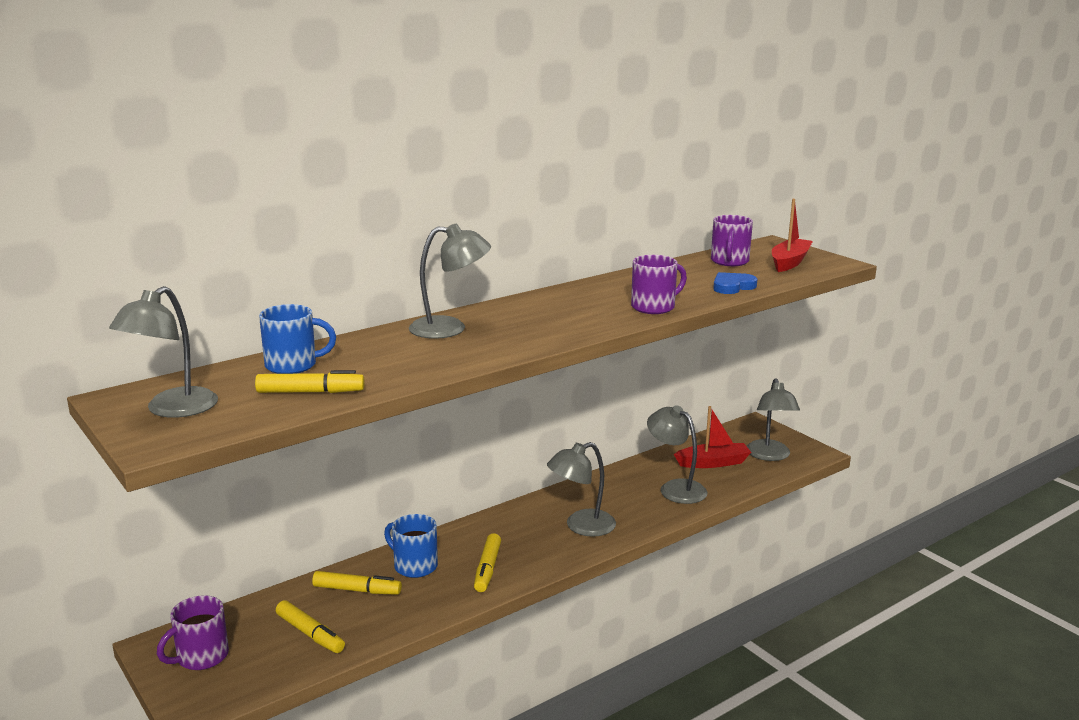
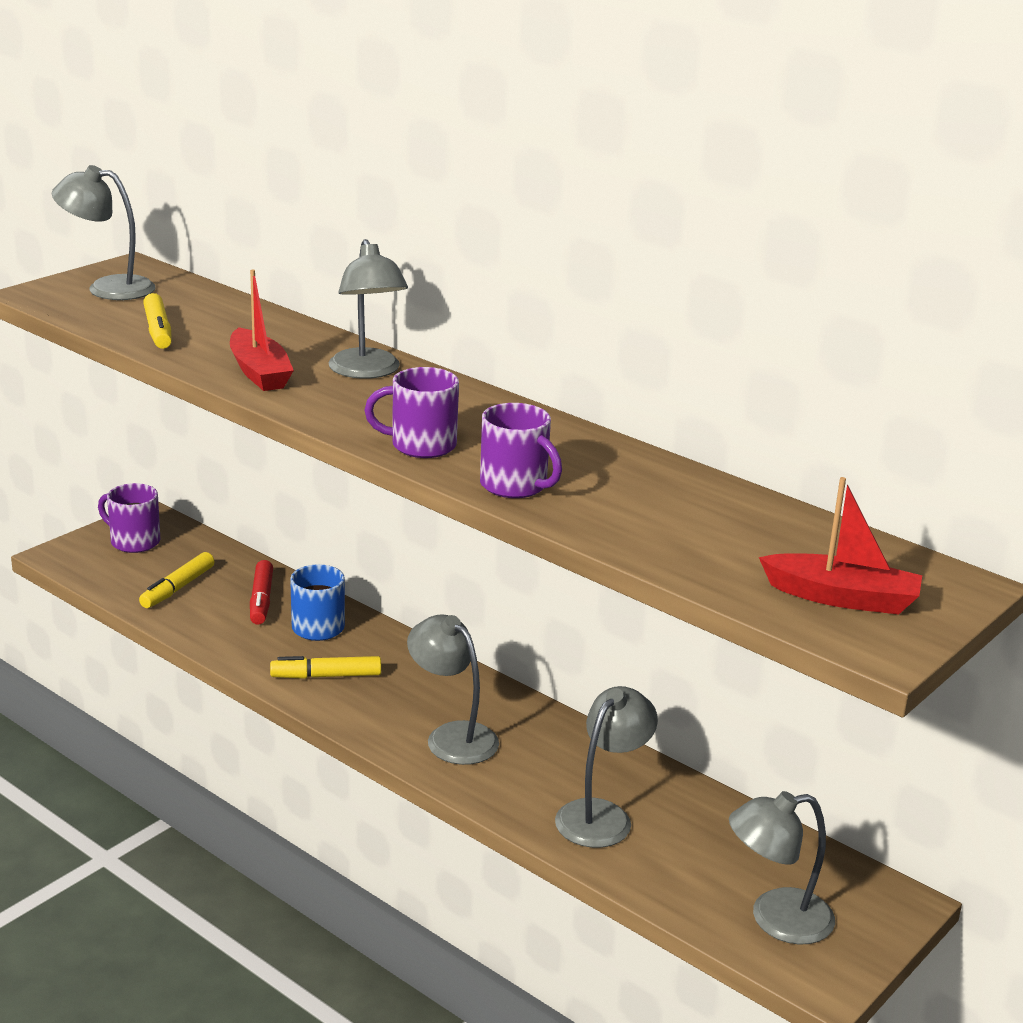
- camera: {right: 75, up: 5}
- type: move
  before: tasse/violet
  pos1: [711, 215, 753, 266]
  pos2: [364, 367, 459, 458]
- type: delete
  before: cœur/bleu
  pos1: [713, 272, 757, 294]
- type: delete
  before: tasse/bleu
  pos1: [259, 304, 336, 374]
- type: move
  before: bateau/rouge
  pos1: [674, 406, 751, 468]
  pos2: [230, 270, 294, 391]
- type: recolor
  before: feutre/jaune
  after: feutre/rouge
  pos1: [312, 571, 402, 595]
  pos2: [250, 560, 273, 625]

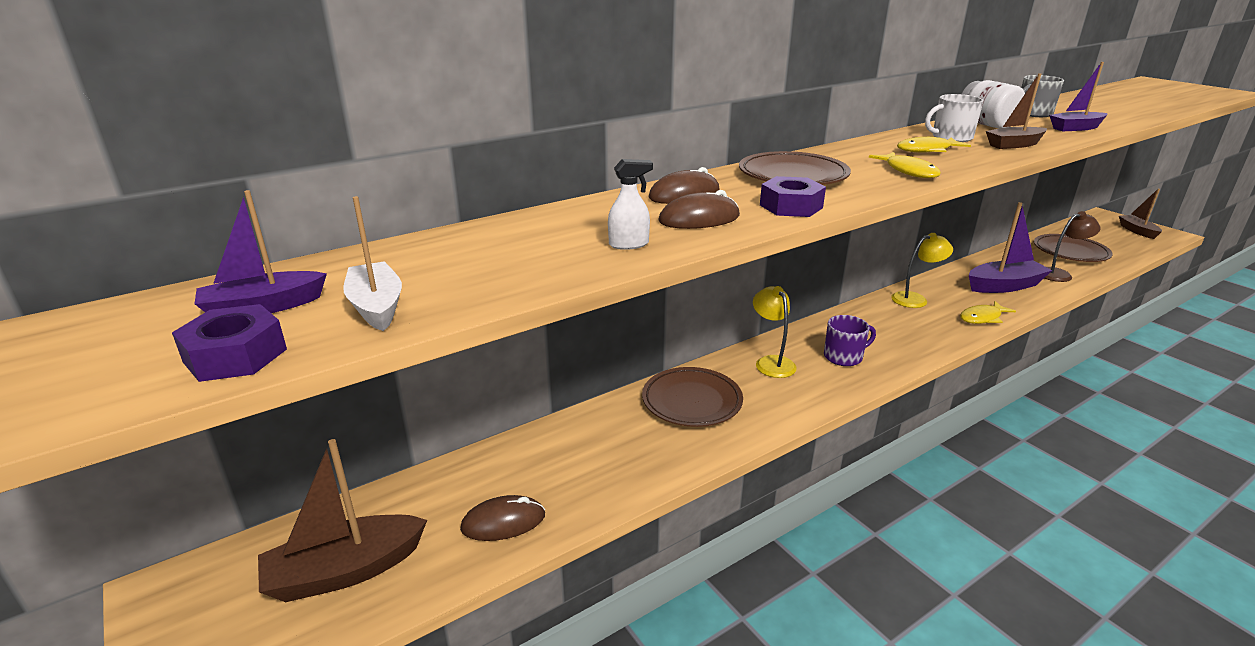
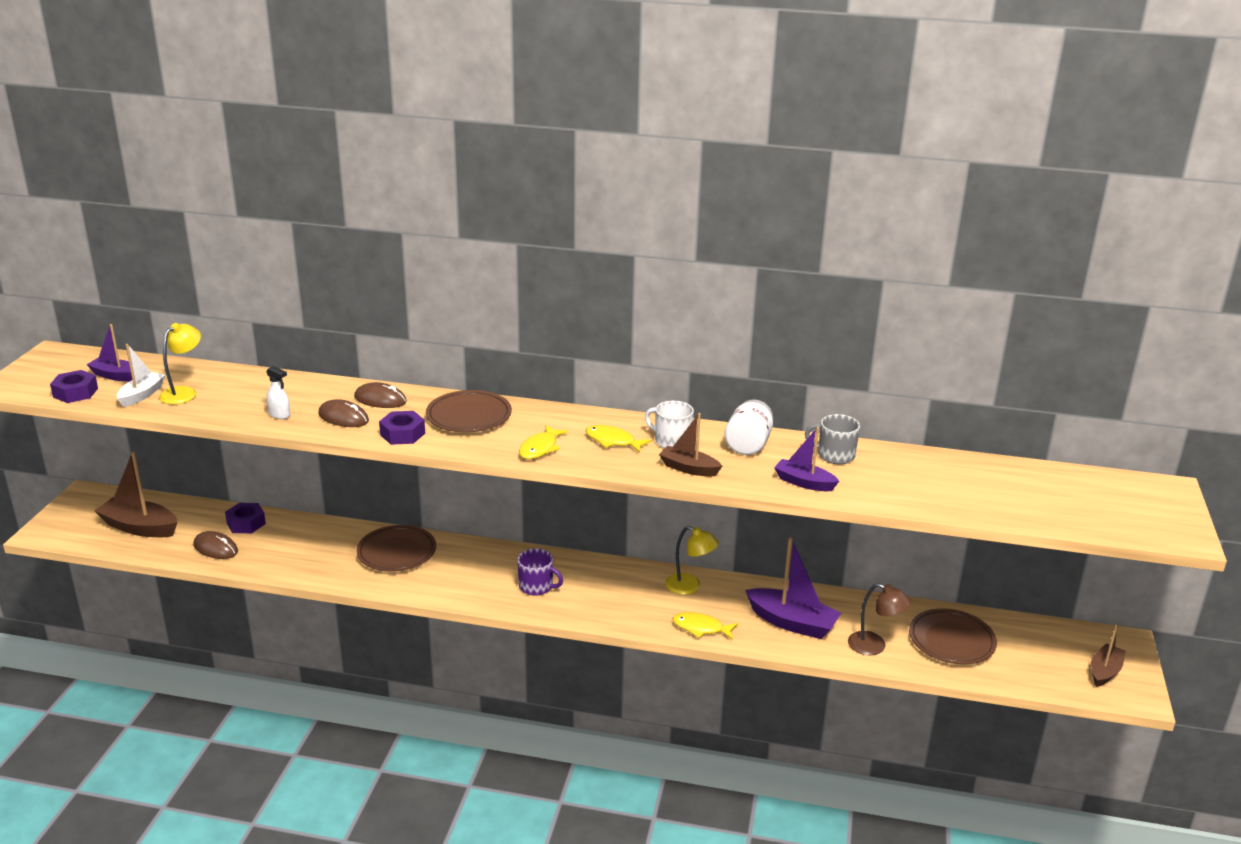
- camera: {right: 45, up: 0}
- type: move
  before: lampe/jaune
  pos1: [753, 286, 797, 378]
  pos2: [159, 323, 201, 404]
- type: insert
  after: écrou/violet
  pos2: [225, 503, 266, 533]

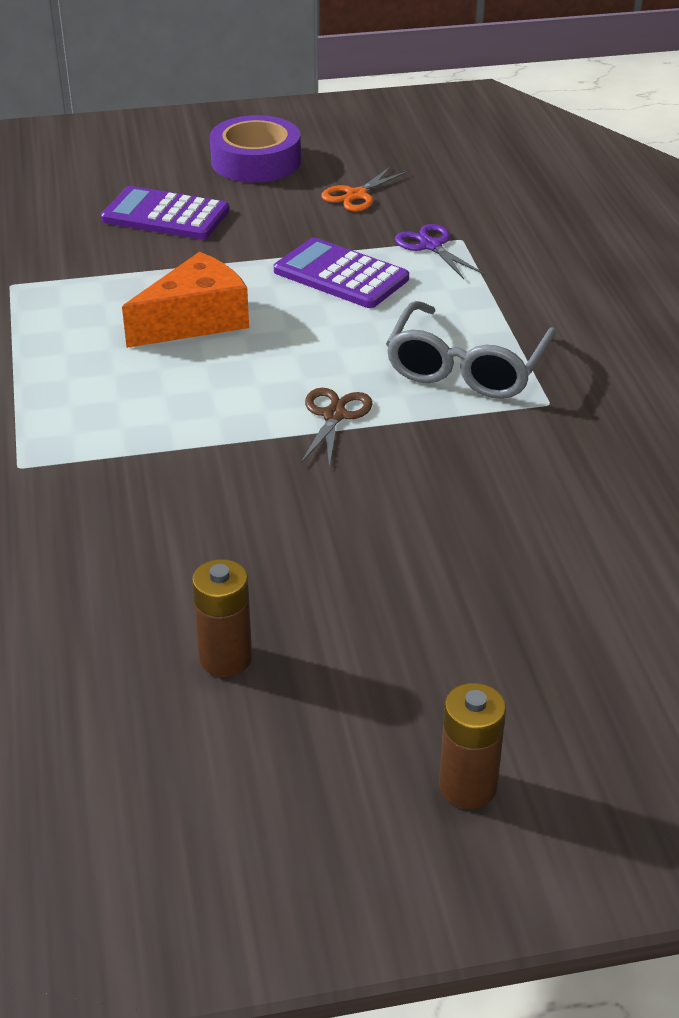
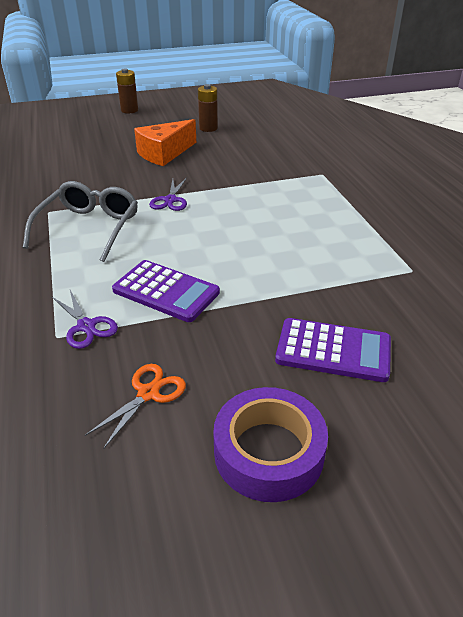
- camera: {right: 175, up: 0}
- type: move
  before: fromage/orange
  pos1: [122, 252, 249, 348]
  pos2: [134, 119, 196, 166]
- type: recolor
  before: ciseaux/marron
  after: ciseaux/violet
  pos1: [301, 388, 373, 468]
  pos2: [149, 178, 187, 211]

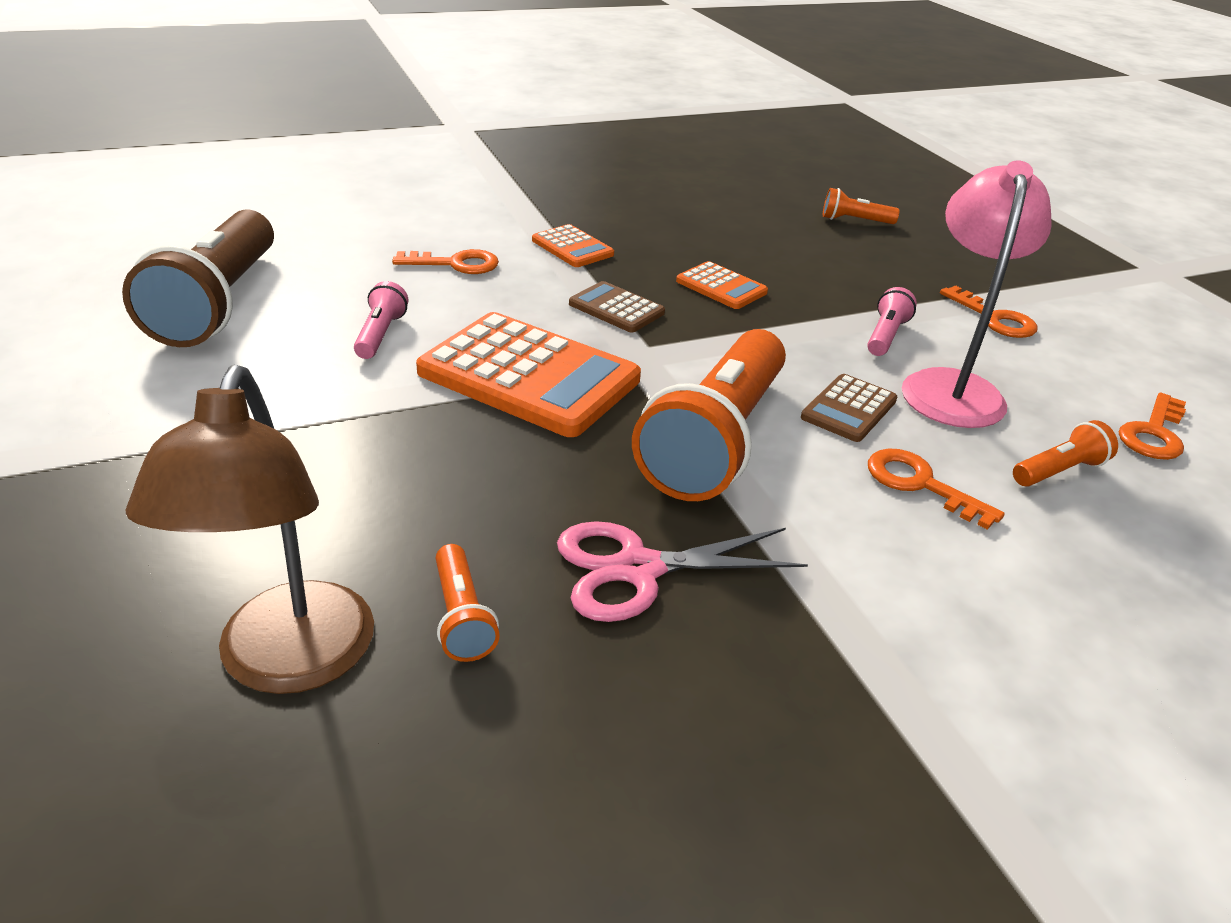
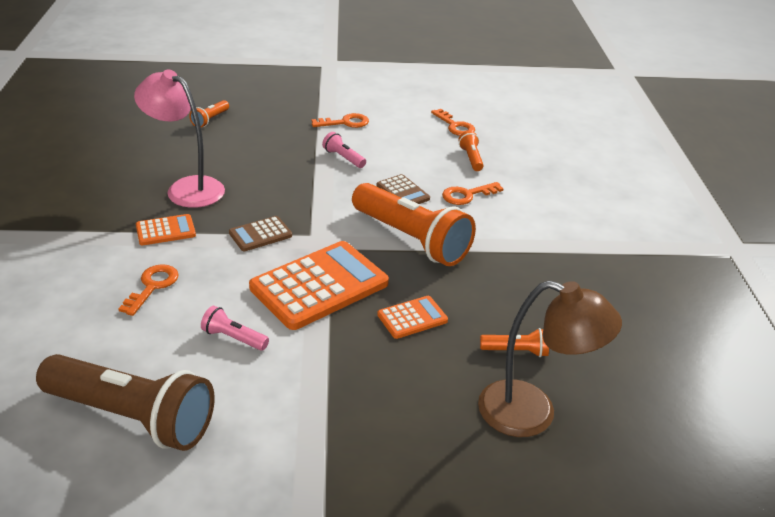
- camera: {right: -70, up: 0}
- type: move
  before: lampe/rose
  pos1: [902, 160, 1052, 428]
  pos2: [134, 69, 225, 208]
- type: move
  before: calculatrice/orange
  pos1: [676, 261, 768, 309]
  pos2: [377, 296, 448, 339]
- type: delete
  before: ciseaux/rose
  pos1: [557, 521, 808, 622]

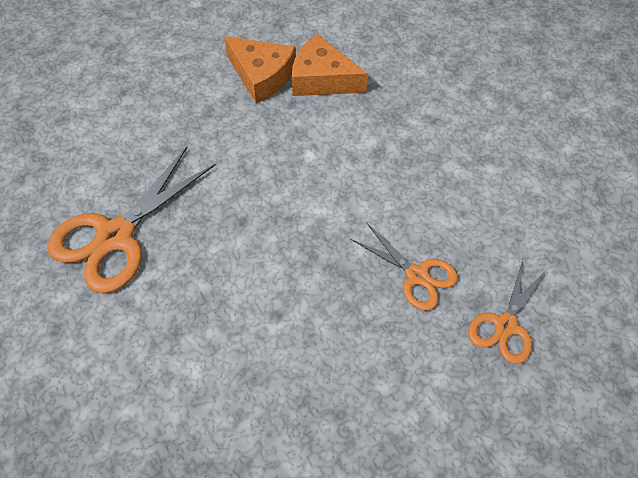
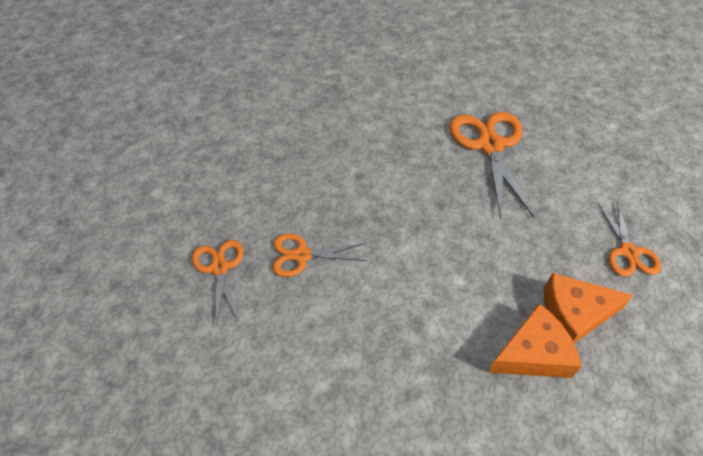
- camera: {right: 135, up: -5}
- type: insert
  after: ciseaux/orange
  pos2: [598, 201, 661, 277]

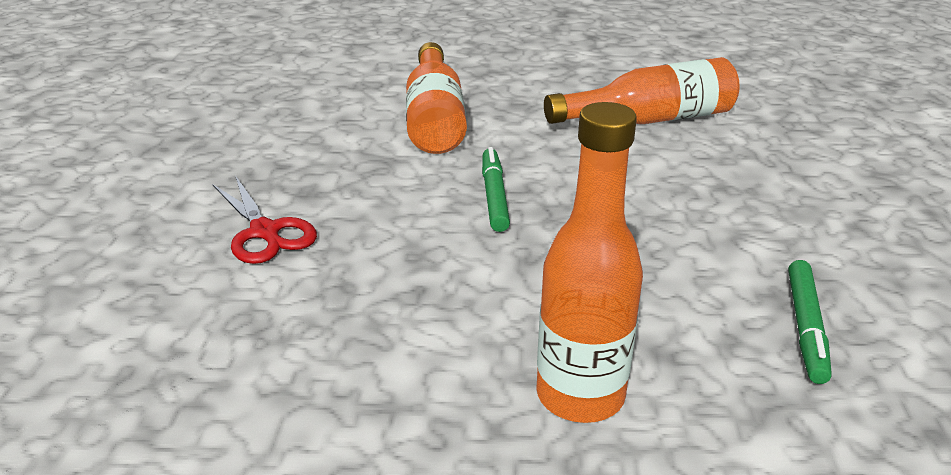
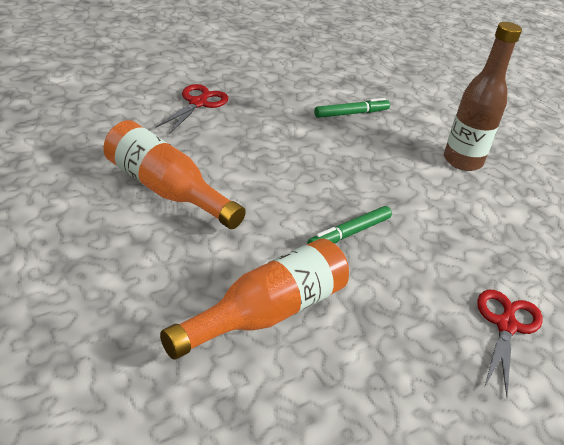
- camera: {right: -130, up: 5}
- type: recolor
  before: bouteille/orange
  after: bouteille/marron
  pos1: [536, 102, 643, 423]
  pos2: [444, 22, 522, 171]
- type: insert
  after: ciseaux/rouge
  pos2: [155, 84, 228, 134]

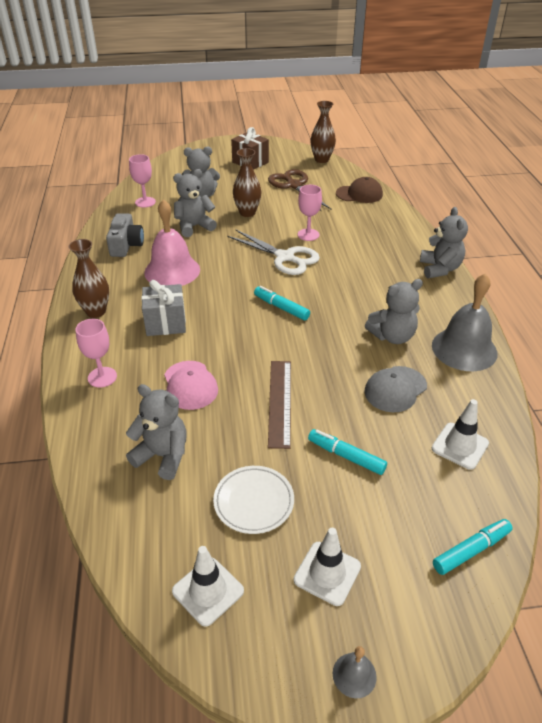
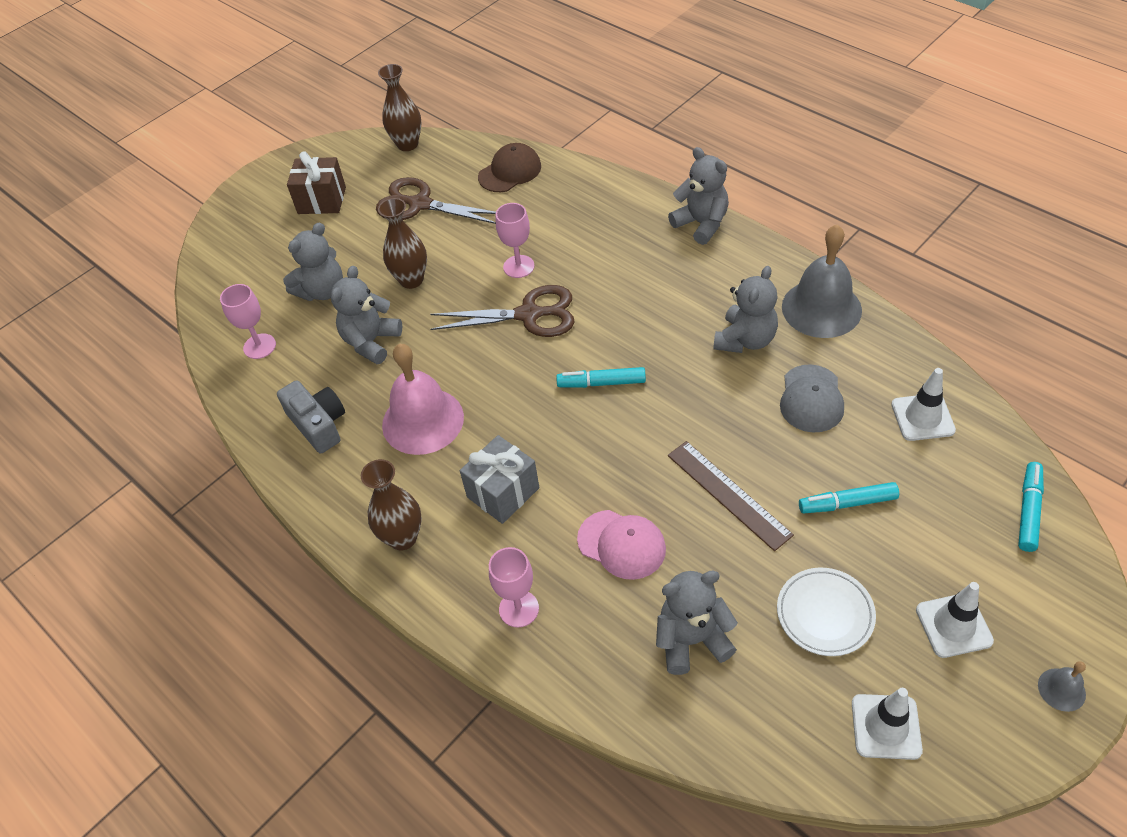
- camera: {right: -35, up: 10}
- type: recolor
  before: ciseaux/blanc
  after: ciseaux/marron
  pos1: [228, 230, 320, 275]
  pos2: [430, 285, 575, 337]

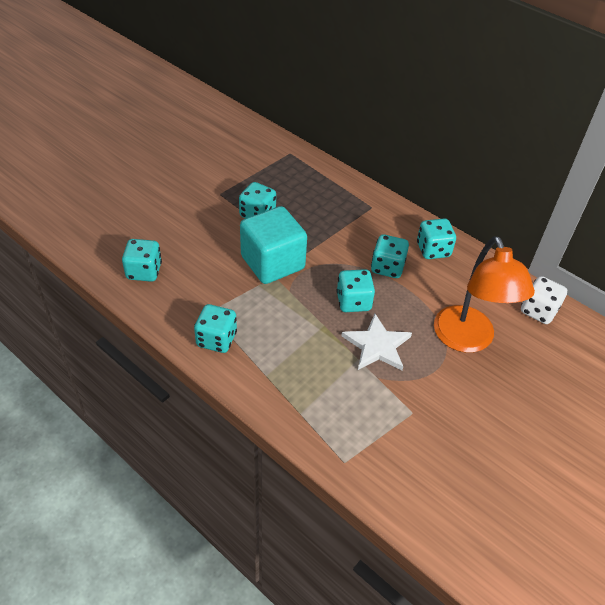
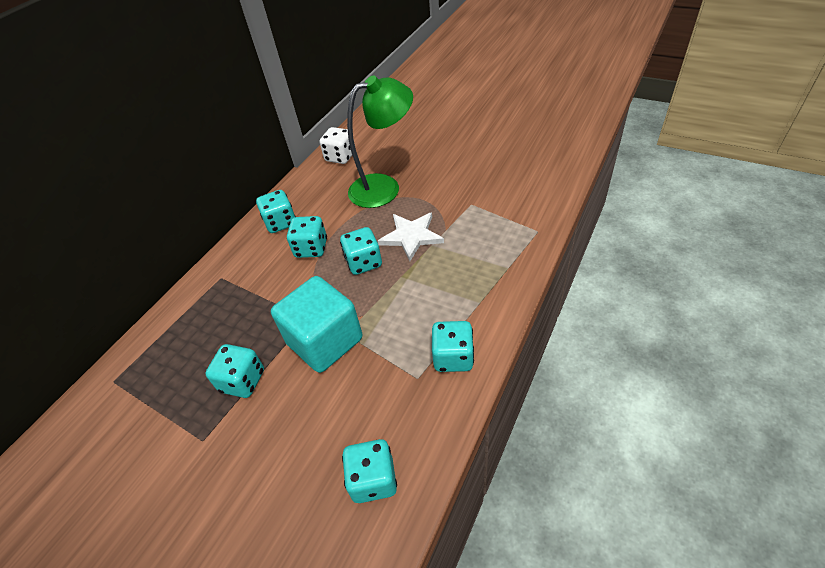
- camera: {right: -95, up: 0}
- type: recolor
  before: lampe/orange
  after: lampe/vert
  pos1: [434, 236, 535, 353]
  pos2: [347, 75, 413, 208]

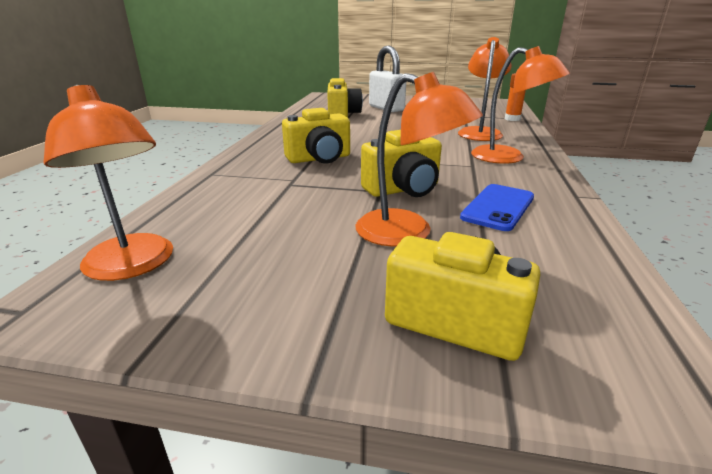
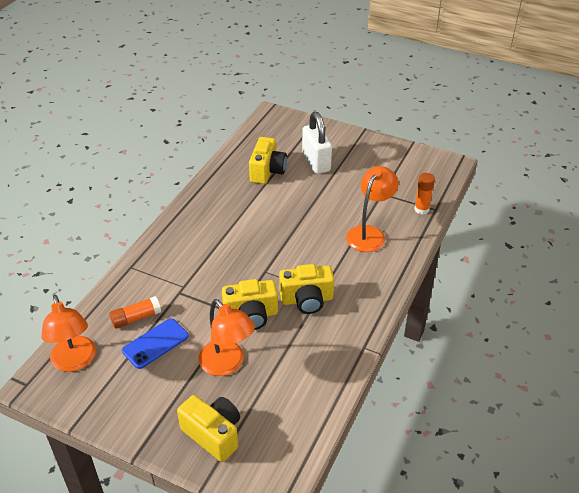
- camera: {right: 15, up: 15}
- type: delete
  before: lampe/orange
  pos1: [471, 46, 570, 164]
- type: move
  before: appareil photo/jaune
  pos1: [282, 108, 350, 164]
  pos2: [279, 264, 334, 314]
- type: move
  before: téléphone/bleu
  pos1: [460, 184, 534, 231]
  pos2: [122, 318, 189, 369]
- type: insert
  after: bâton de colle/orange
  pos2: [109, 296, 161, 329]

